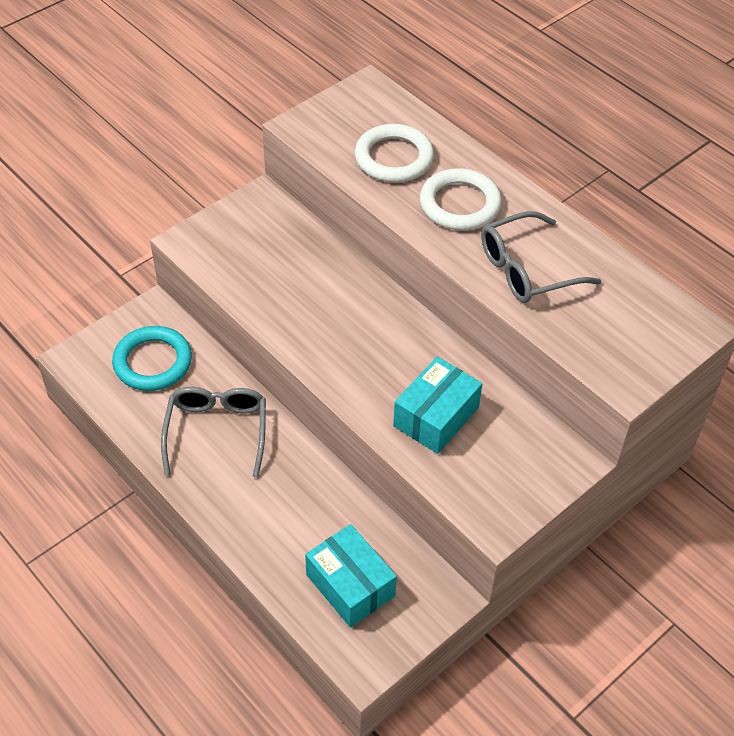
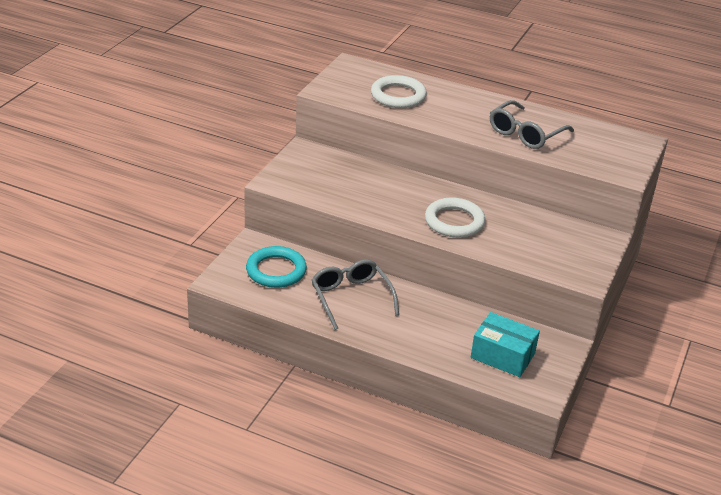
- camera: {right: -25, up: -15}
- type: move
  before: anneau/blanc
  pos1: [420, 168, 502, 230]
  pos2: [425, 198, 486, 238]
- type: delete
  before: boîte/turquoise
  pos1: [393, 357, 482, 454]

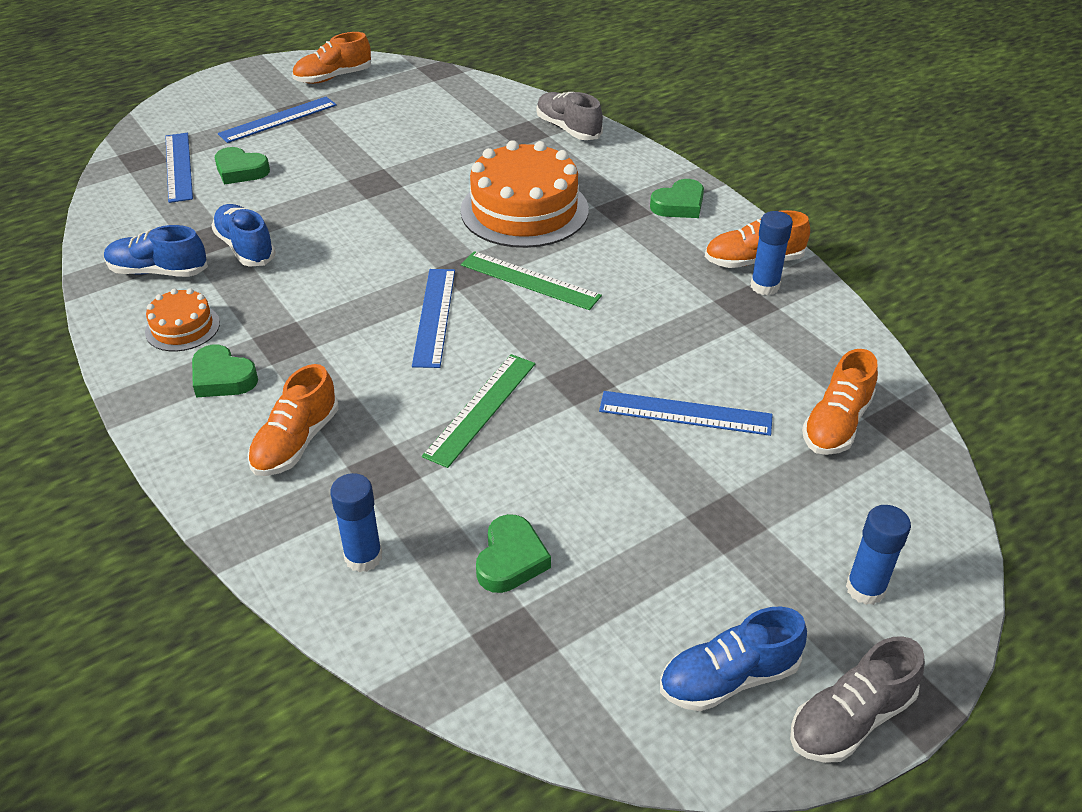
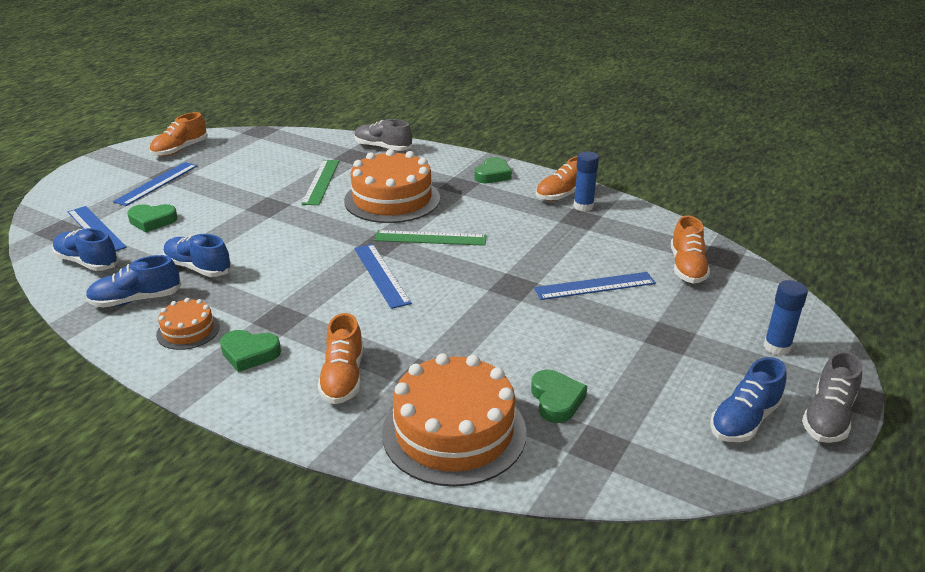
- camera: {right: -25, up: -10}
- type: move
  before: règle/vert
  pos1: [422, 354, 535, 468]
  pos2: [301, 160, 339, 205]
- type: replace
  before: bâton de colle/bleu
  after: gâteau/orange
  pos1: [330, 473, 382, 572]
  pos2: [382, 353, 526, 487]
- type: insert
  after: chaussure/bleu
  pos2: [52, 228, 119, 271]

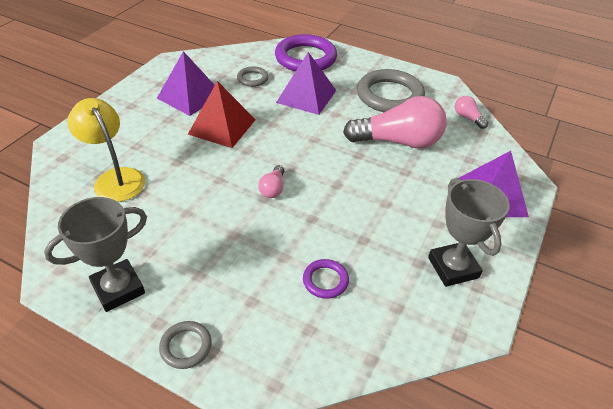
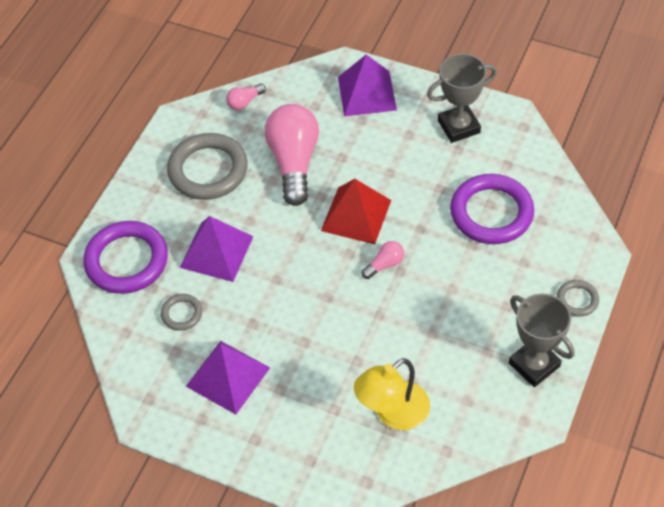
- camera: {right: -90, up: 10}
- type: move
  before: pyramide/rouge
  pos1: [188, 81, 256, 148]
  pos2: [321, 179, 391, 244]
- type: rotate
  before: ampoule/rose
  pos1: [258, 165, 284, 198]
  pos2: [362, 241, 404, 279]
  turn: -45
- type: resize
  before: anneau/violet
  pos1: [303, 259, 349, 299]
  pos2: [450, 174, 534, 244]
  scale: 2.08

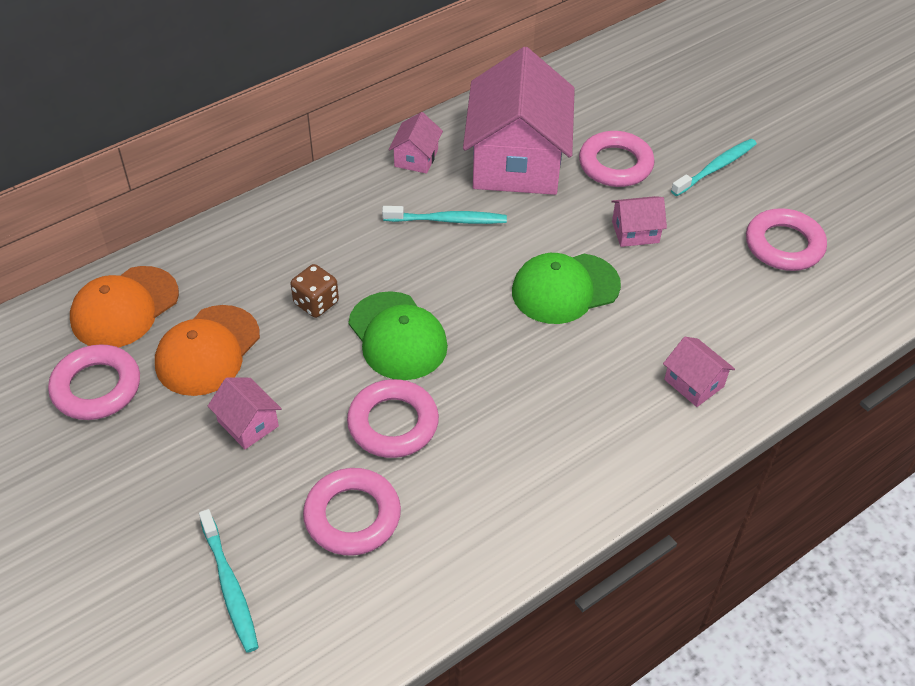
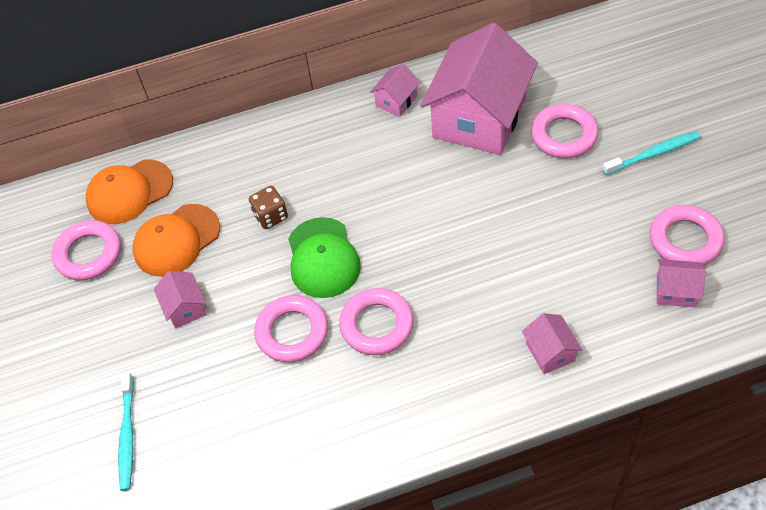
- camera: {right: 25, up: 5}
- type: move
  before: maison/rose
  pos1: [611, 196, 667, 247]
  pos2: [657, 259, 706, 308]
- type: delete
  before: brosse à dents/turquoise
  pos1: [382, 206, 507, 224]
- type: delete
  before: casquette/vert
  pos1: [512, 253, 621, 324]
- type: move
  before: anneau/rose
  pos1: [303, 468, 401, 556]
  pos2: [339, 288, 414, 355]

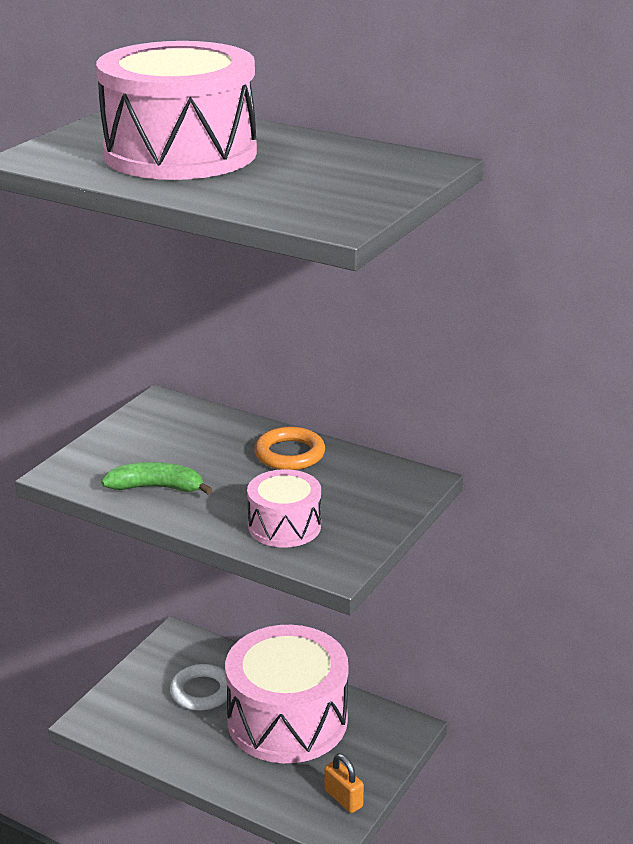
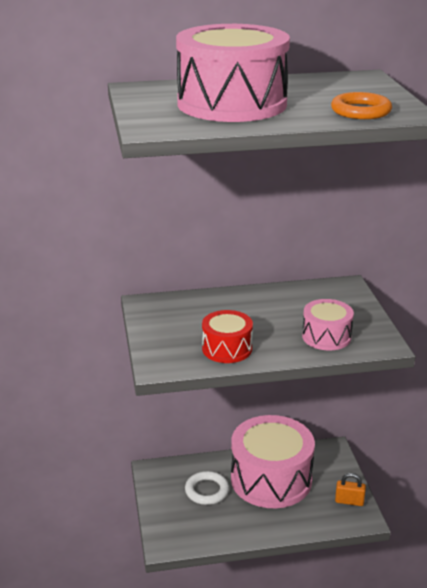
- camera: {right: -40, up: 0}
- type: move
  before: anneau/orange
  pos1: [254, 427, 325, 470]
  pos2: [331, 92, 392, 119]
- type: replace
  before: banane/vert
  after: tambour/rouge
  pos1: [101, 462, 213, 495]
  pos2: [202, 310, 253, 363]

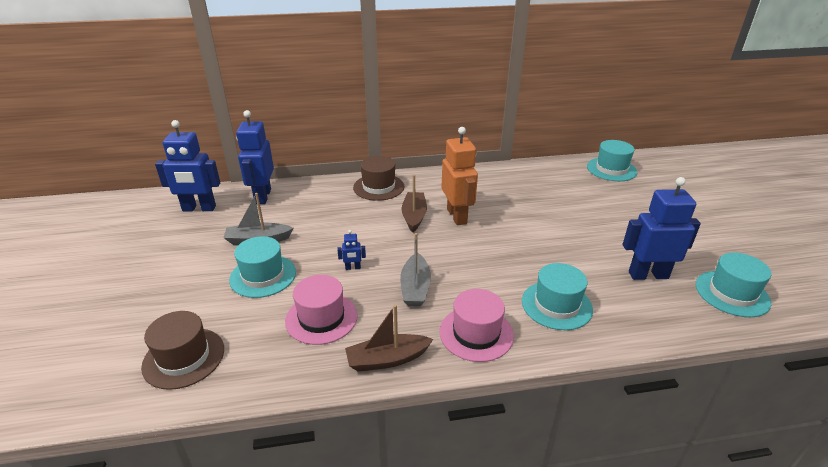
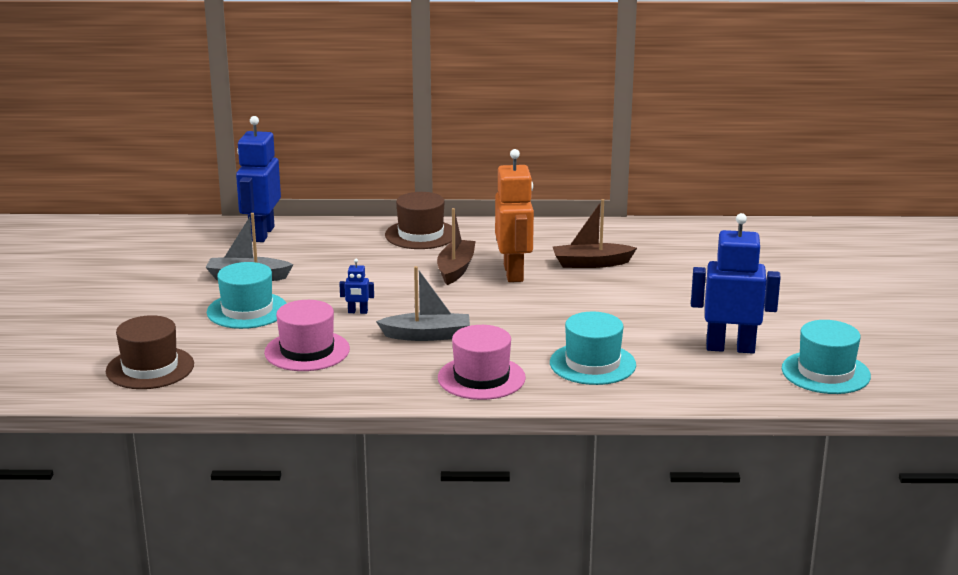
- camera: {right: 10, up: -10}
- type: delete
  before: robot/bleu
  pos1: [155, 120, 220, 211]
- type: delete
  before: chapeau/turquoise
  pos1: [587, 140, 637, 181]
- type: rotate
  before: bateau/gris
  pos1: [400, 233, 431, 307]
  pos2: [376, 266, 470, 341]
  turn: -105
- type: move
  before: bateau/marron
  pos1: [345, 305, 433, 372]
  pos2: [553, 199, 637, 268]

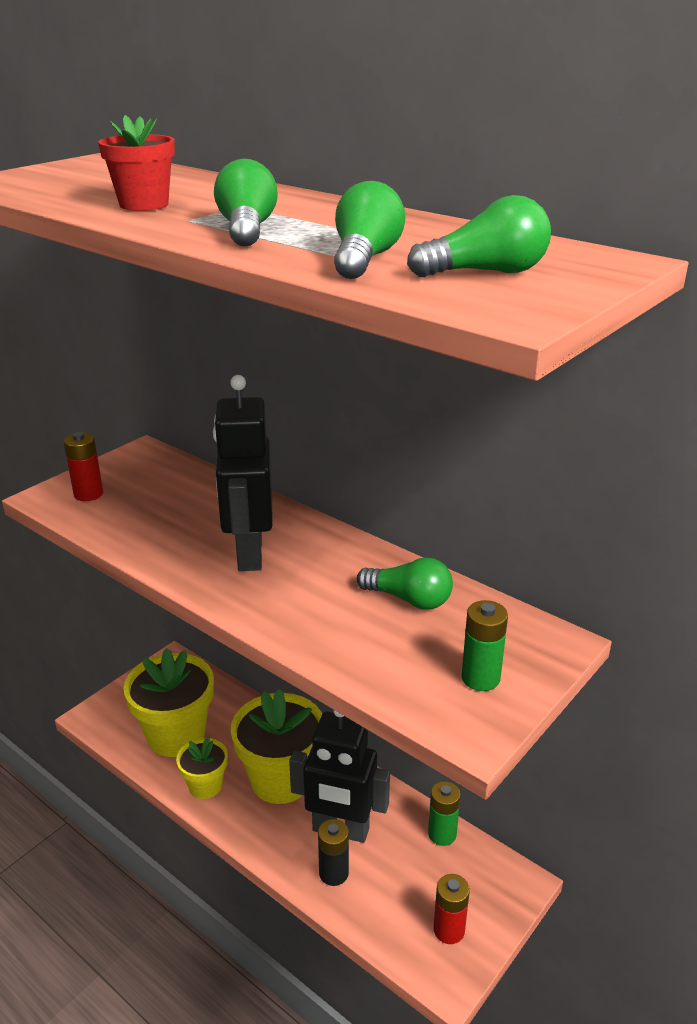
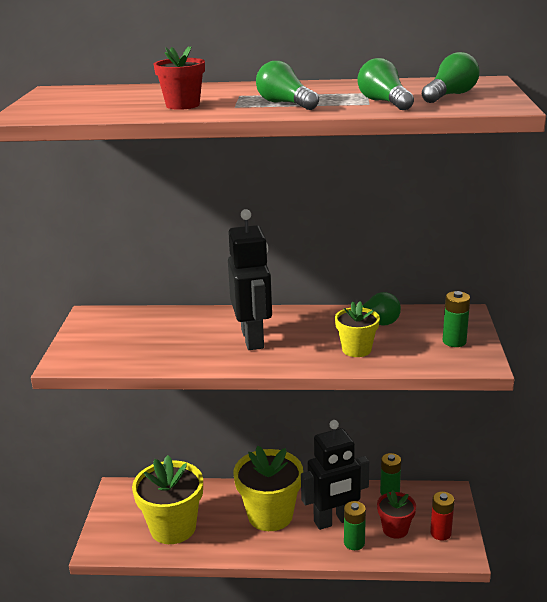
- camera: {right: -35, up: -5}
- type: rotate
  before: robot/noir
  pos1: [213, 375, 273, 571]
  pos2: [228, 209, 272, 350]
  turn: -150
- type: delete
  before: pile/rouge
  pos1: [64, 432, 103, 501]
- type: move
  before: pot de fleurs/jaune
  pos1: [176, 737, 228, 799]
  pos2: [335, 301, 380, 357]
- type: recolor
  before: pile/noir
  after: pile/vert
  pos1: [318, 819, 349, 886]
  pos2: [344, 501, 366, 550]
- type: insert
  after: pot de fleurs/rouge
  pos2: [377, 490, 416, 539]

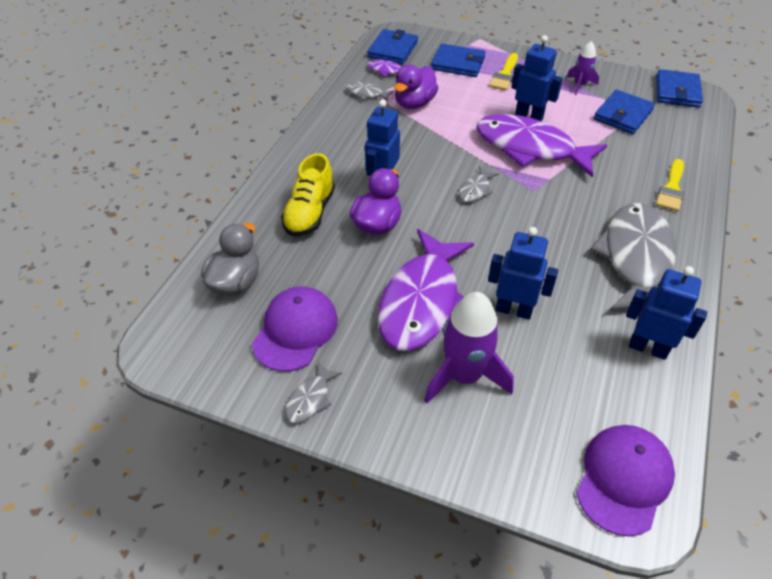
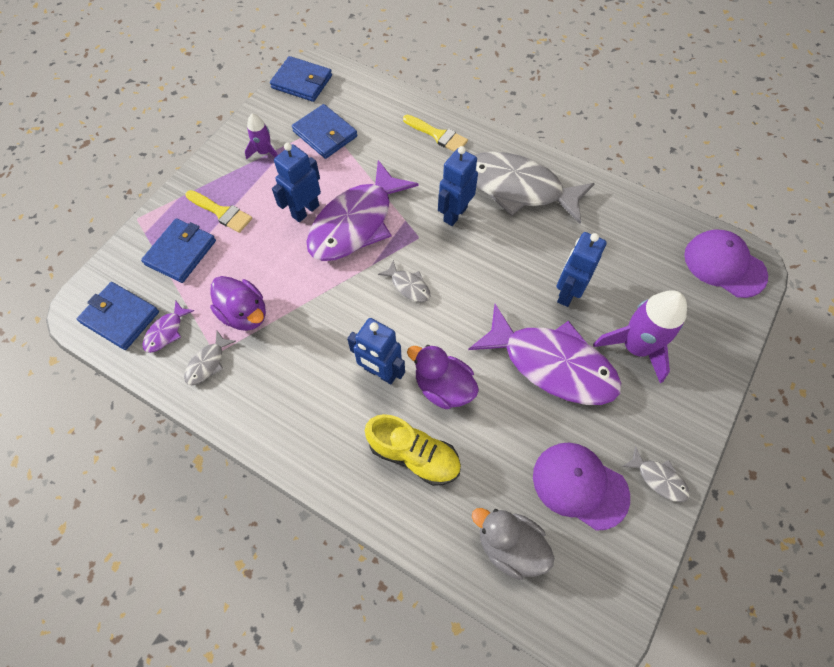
- camera: {right: -80, up: 15}
- type: move
  before: robot/bleu
  pos1: [626, 266, 707, 360]
  pos2: [438, 146, 478, 226]

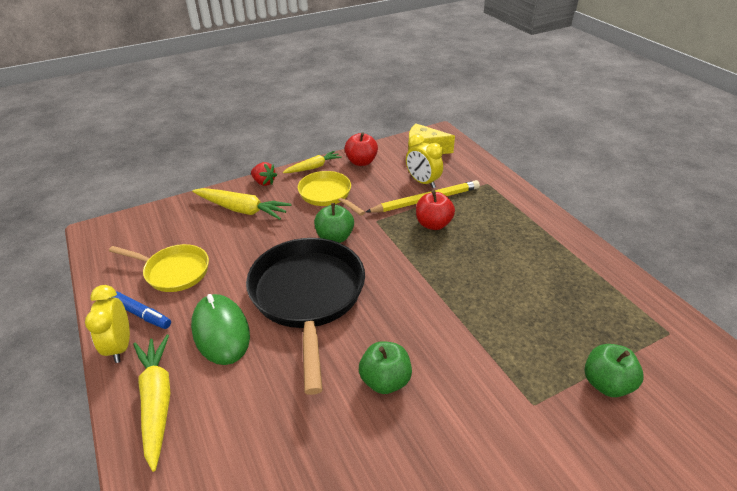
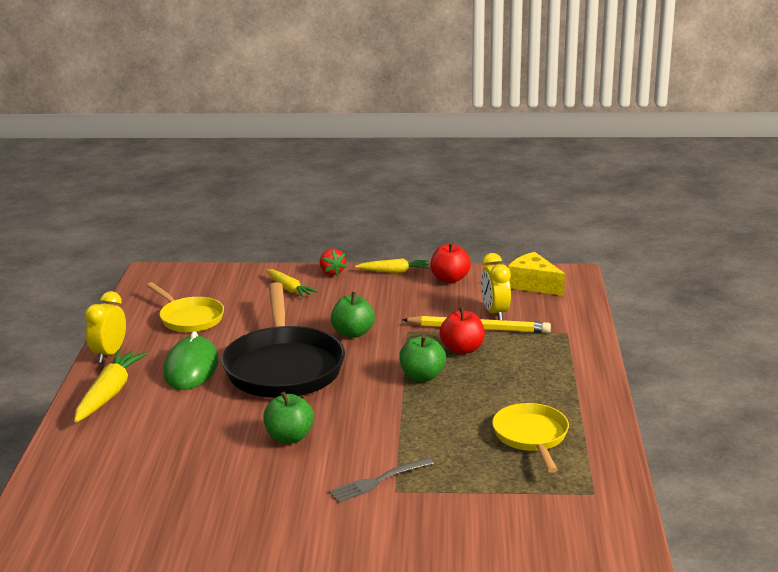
- camera: {right: 30, up: -15}
- type: move
  before: poêle/jaune
  pos1: [298, 171, 365, 216]
  pos2: [492, 403, 569, 473]
- type: resize
  before: carotte/jaune
  pos1: [192, 188, 291, 220]
  pos2: [266, 269, 318, 298]
  scale: 0.65
- type: rotate
  before: poêle/noir
  pos1: [246, 238, 365, 395]
  pos2: [221, 282, 345, 398]
  turn: 150
- type: delete
  before: feutre/bleu
  pos1: [111, 291, 171, 329]
- type: move
  before: pomme/vert
  pos1: [585, 344, 644, 397]
  pos2: [399, 335, 446, 382]
- type: insert
  after: fourchette/gris
  pos2: [329, 457, 434, 503]

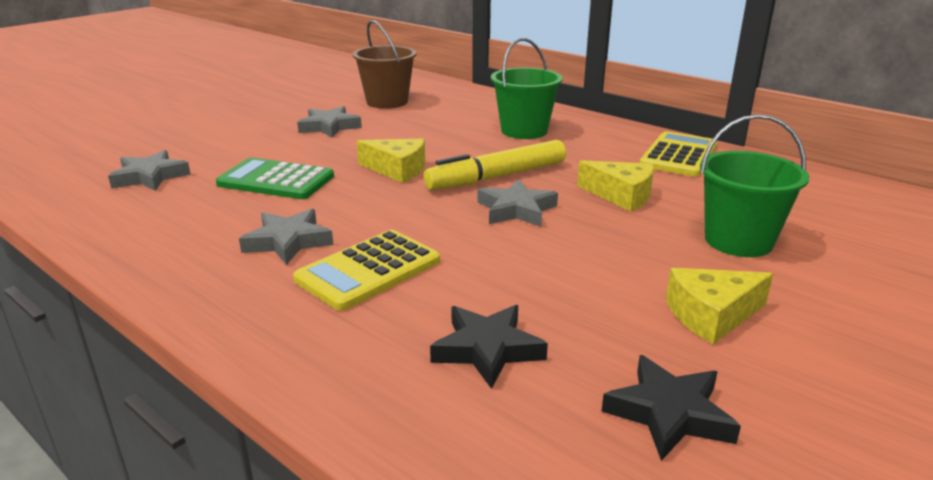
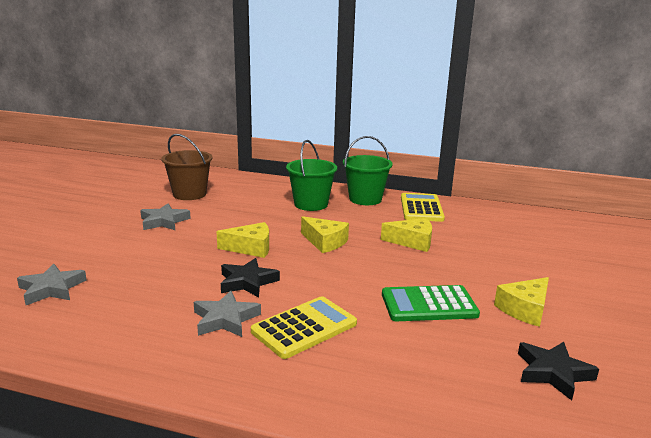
- camera: {right: -25, up: -5}
- type: move
  before: seau/vert
  pos1: [700, 114, 810, 257]
  pos2: [343, 136, 393, 205]
- type: replace
  before: feutre/jaune
  after: fromage/jaune
  pos1: [423, 140, 566, 190]
  pos2: [301, 216, 349, 253]
- type: move
  before: calculatrice/vert
  pos1: [216, 158, 334, 199]
  pos2: [382, 285, 480, 321]
- type: delete
  before: étoile/gris
  pos1: [478, 179, 558, 227]
- type: rotate
  before: calculatrice/jaune
  pos1: [293, 230, 440, 311]
  pos2: [251, 296, 357, 359]
  turn: -150
- type: move
  before: étoile/noir
  pos1: [430, 305, 548, 389]
  pos2: [221, 258, 280, 297]

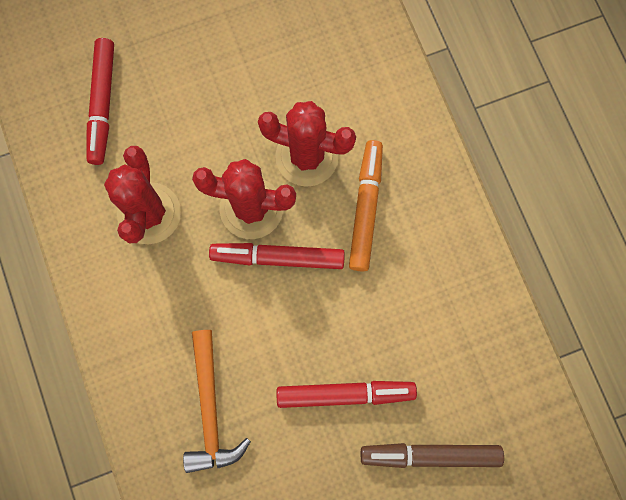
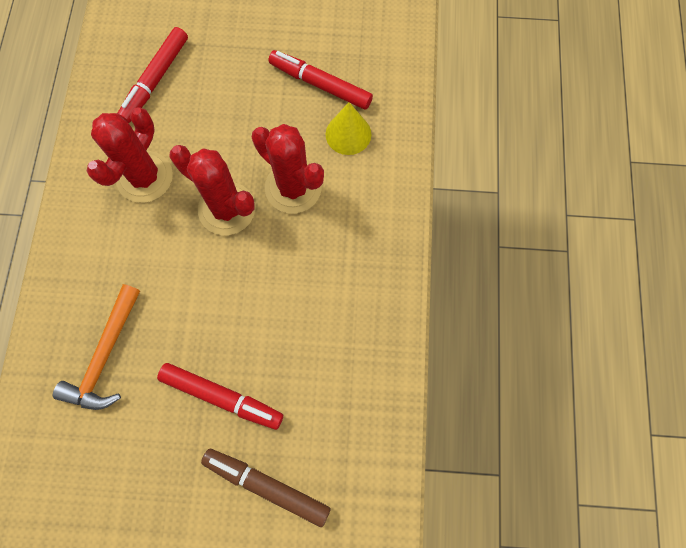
- camera: {right: 25, up: -5}
- type: delete
  before: feutre/orange
  pos1: [349, 140, 383, 271]
- type: move
  before: feutre/rouge
  pos1: [209, 243, 345, 269]
  pos2: [268, 50, 373, 110]
- type: insert
  after: cône/jaune
  pos2: [326, 102, 371, 155]

